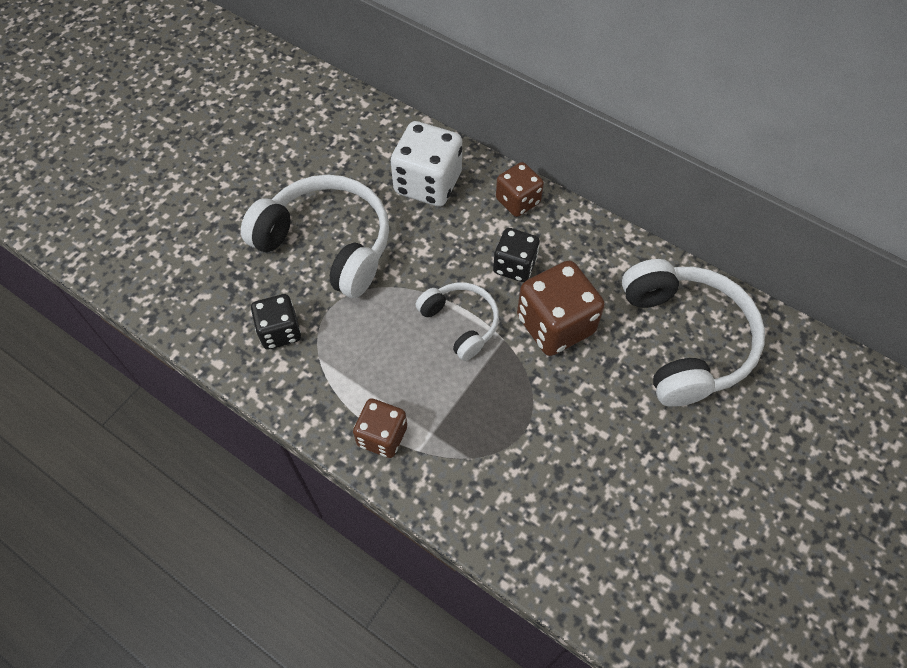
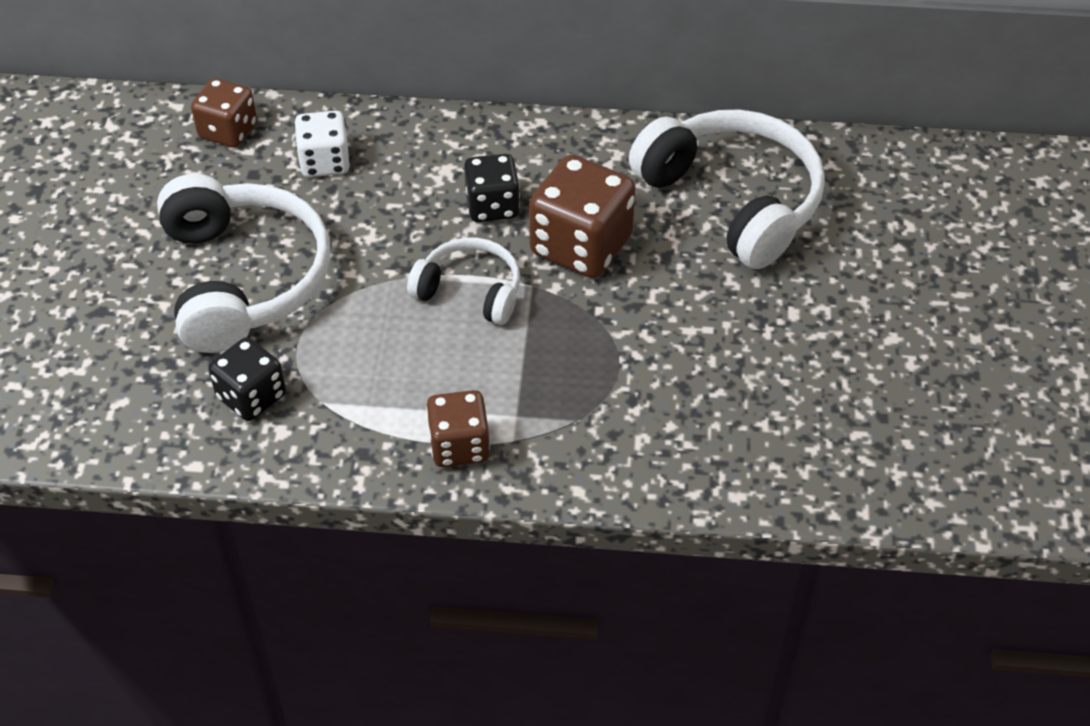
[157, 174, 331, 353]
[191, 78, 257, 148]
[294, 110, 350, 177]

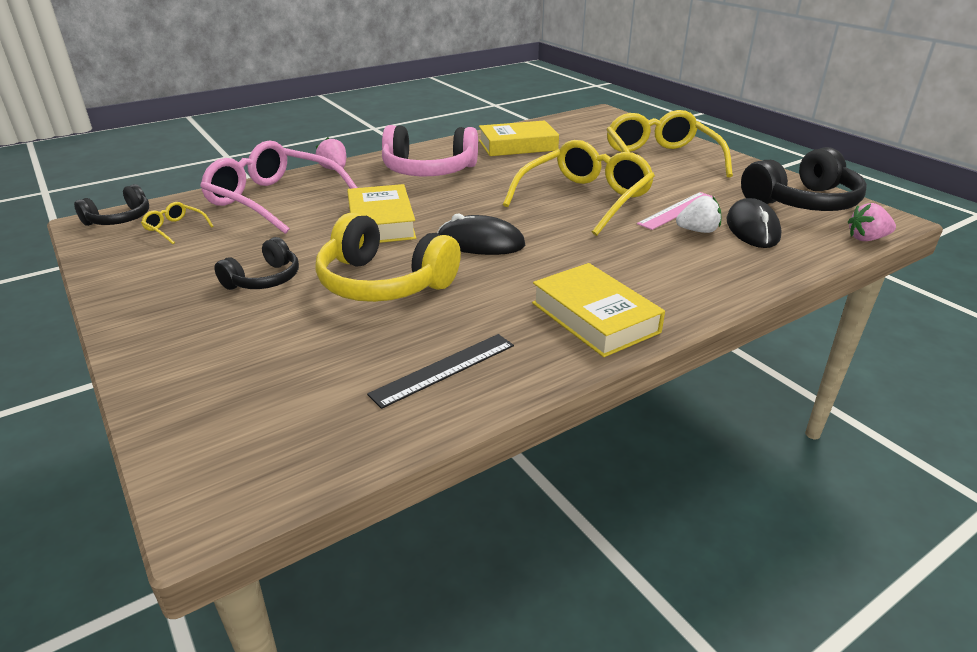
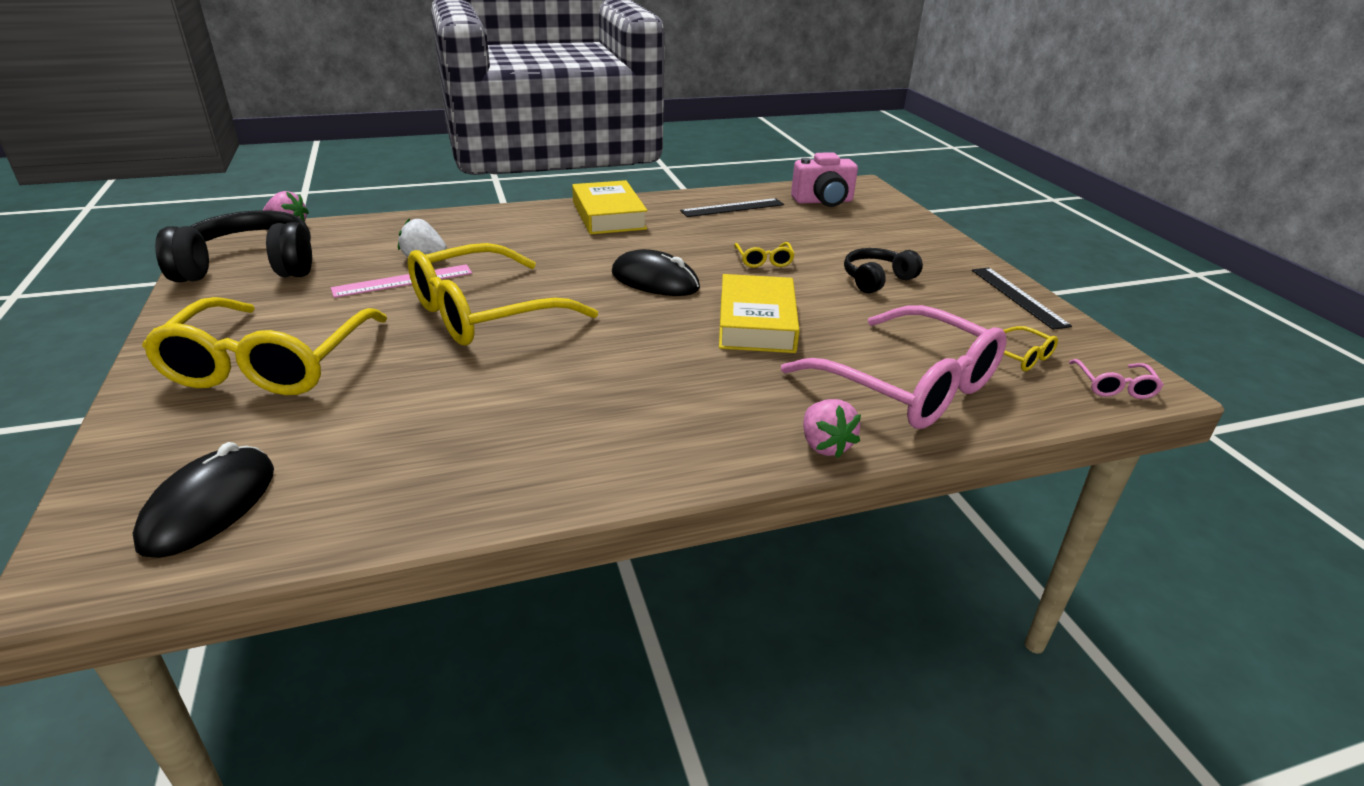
[133, 442, 274, 558]
[734, 242, 795, 268]
[791, 152, 858, 207]
[972, 268, 1072, 330]
[1069, 359, 1164, 399]
[382, 125, 478, 176] (first image)
[479, 120, 559, 156] (first image)

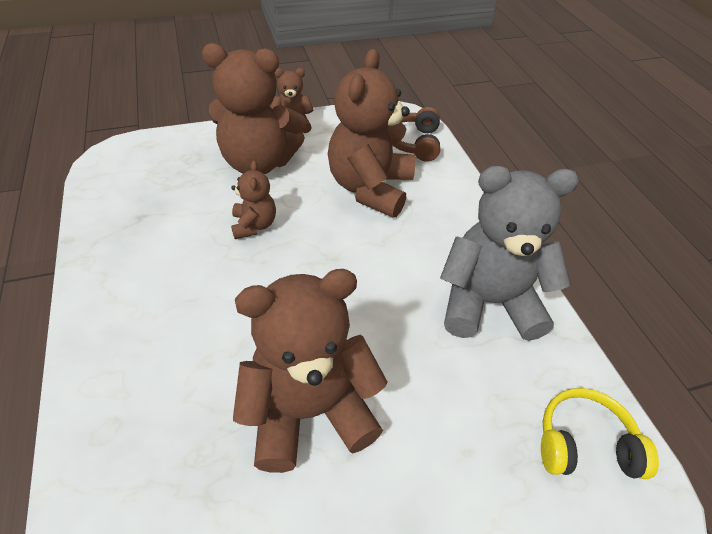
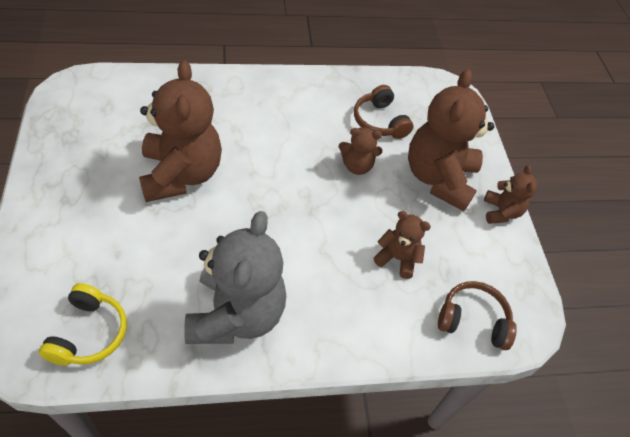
[354, 85, 414, 139]
[374, 211, 431, 279]

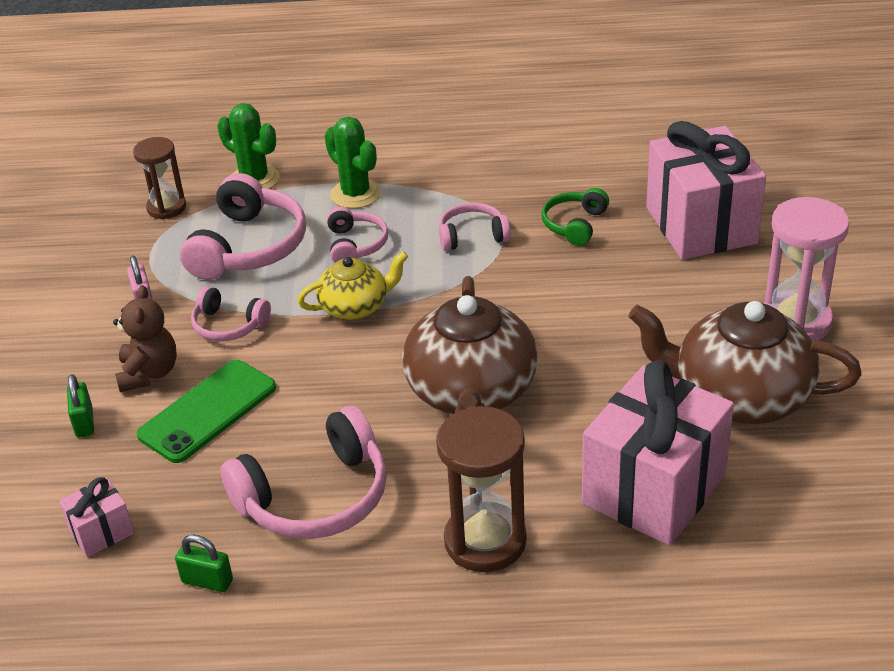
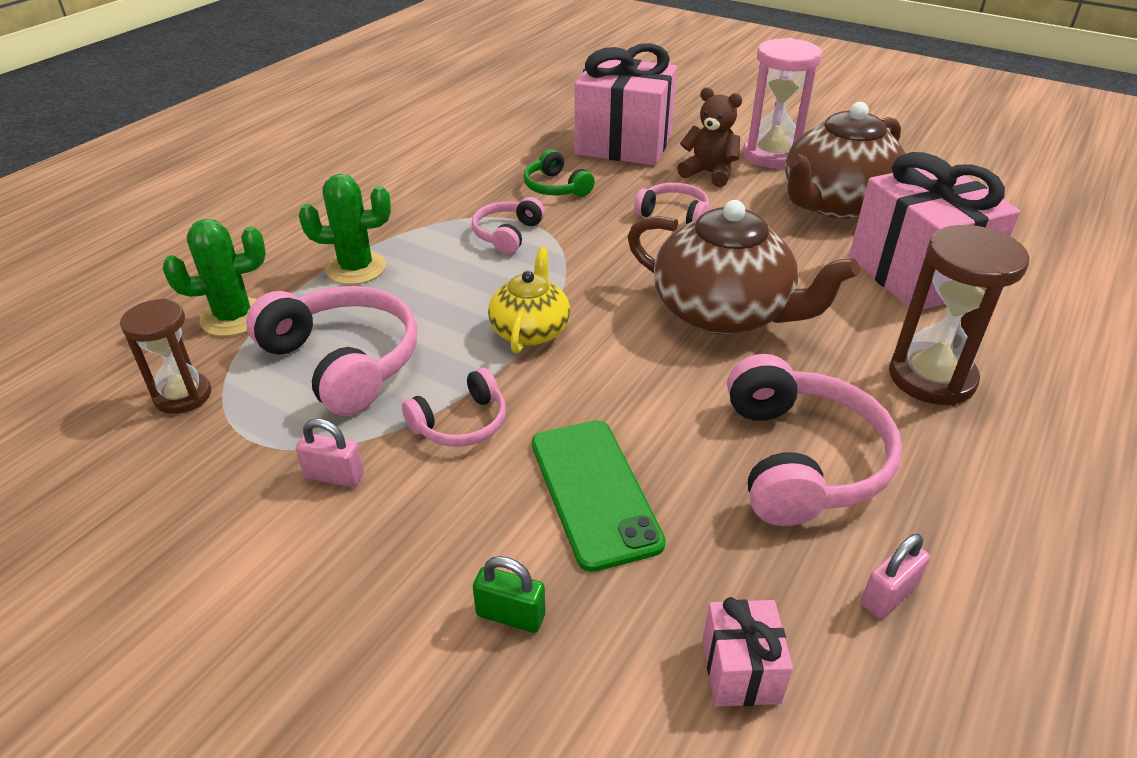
[634, 183, 709, 224]
[677, 87, 742, 187]
[861, 534, 930, 618]

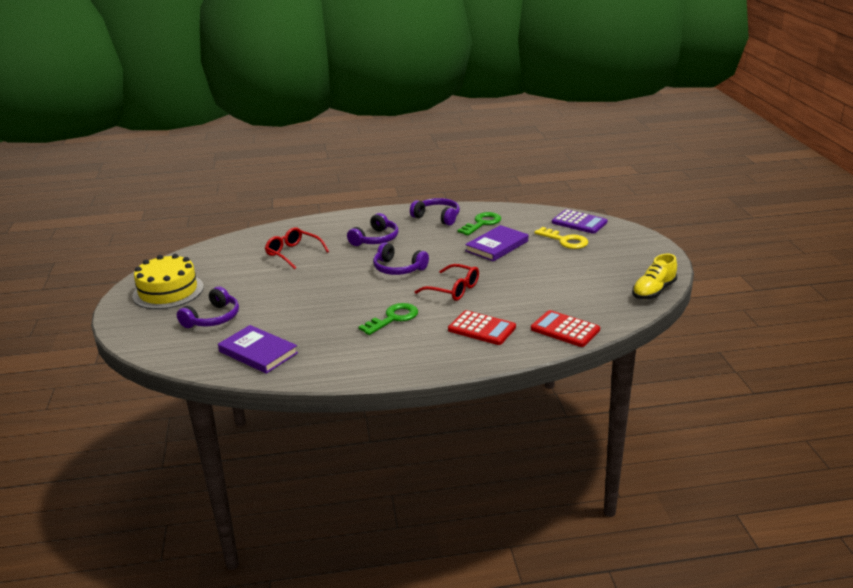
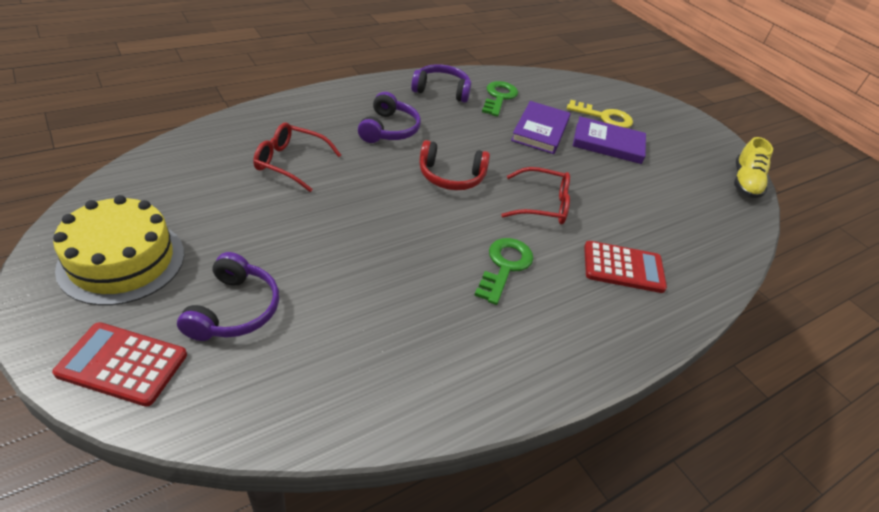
[52, 322, 187, 407]
[419, 140, 490, 190]
[573, 116, 646, 164]
[552, 209, 607, 234] (first image)

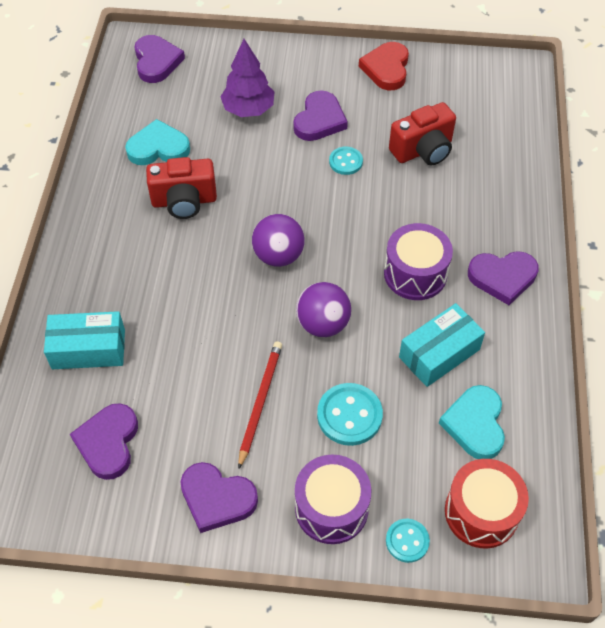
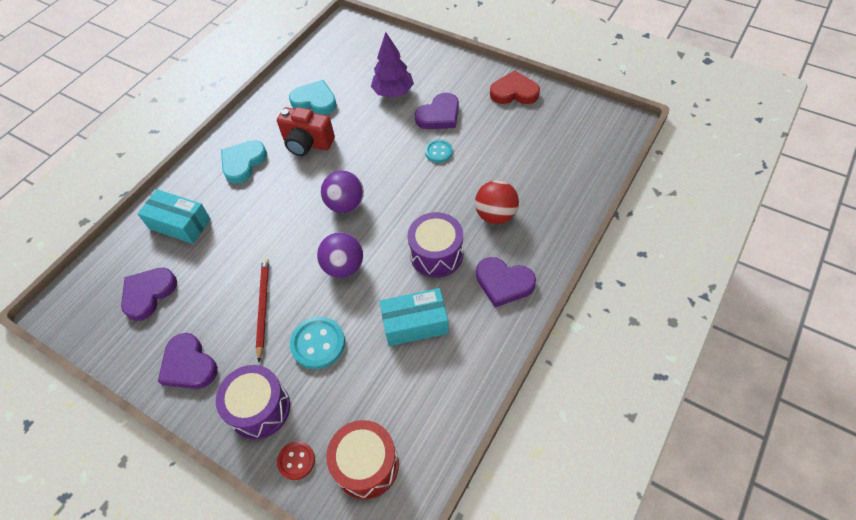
[221, 140, 267, 184]
[256, 258, 269, 362]
[277, 441, 315, 480]
[475, 180, 519, 224]
[490, 70, 540, 104]
[134, 35, 185, 83] (first image)
[389, 102, 456, 165] (first image)

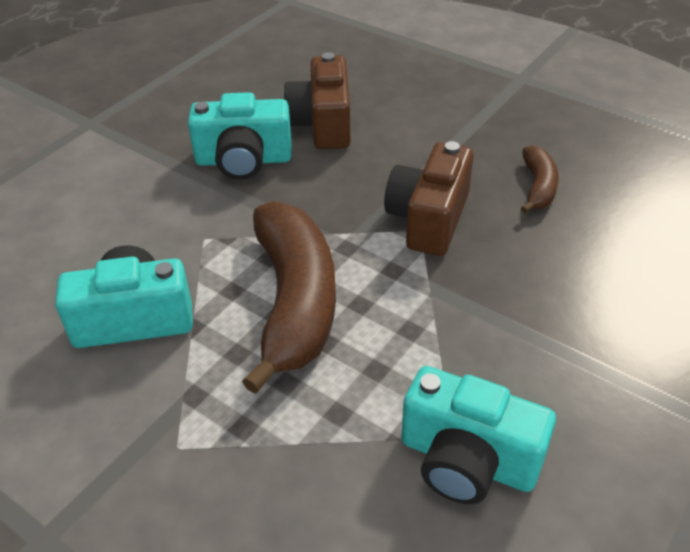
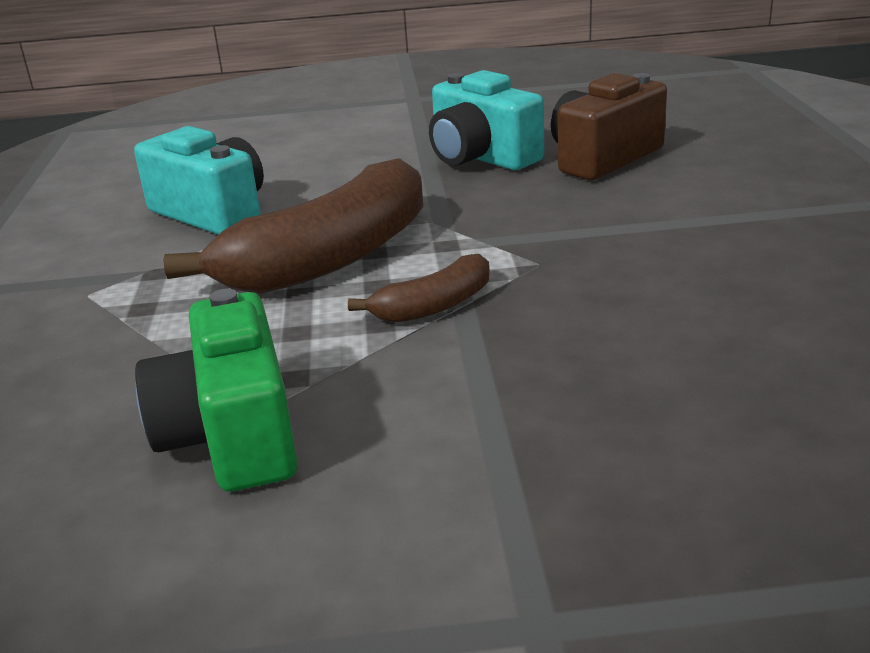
[135, 289, 298, 492]
[348, 253, 489, 323]
[384, 141, 473, 256] (first image)

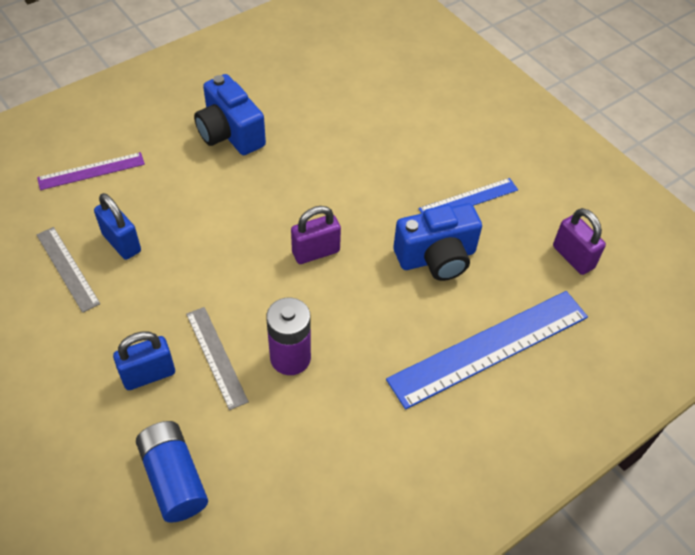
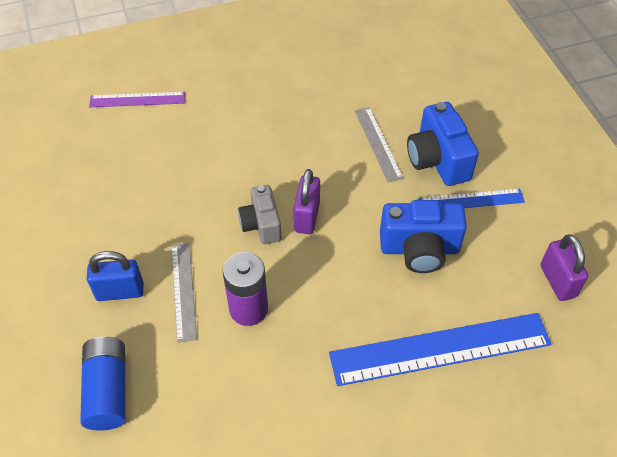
[238, 185, 281, 244]
[294, 169, 320, 234]
[355, 107, 403, 182]
[407, 102, 479, 186]
[94, 193, 141, 260] (first image)

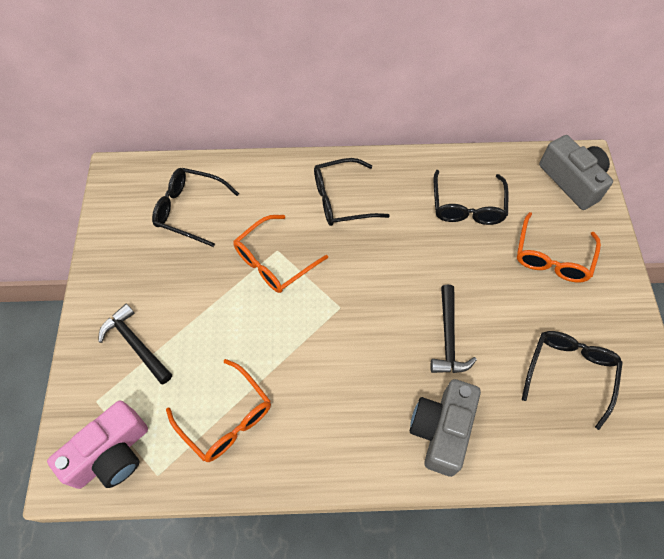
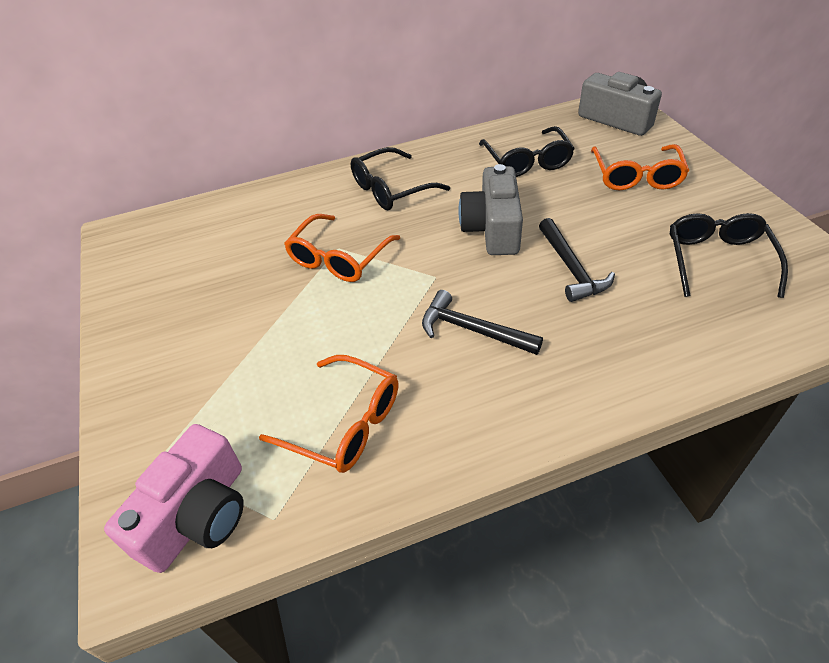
[422, 290, 543, 355]
[458, 164, 523, 255]
[152, 168, 239, 247] (first image)

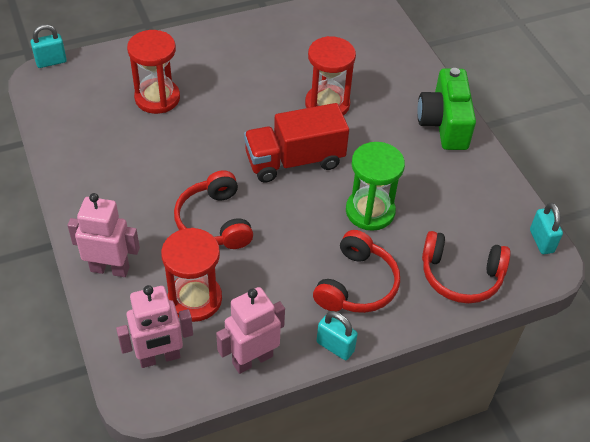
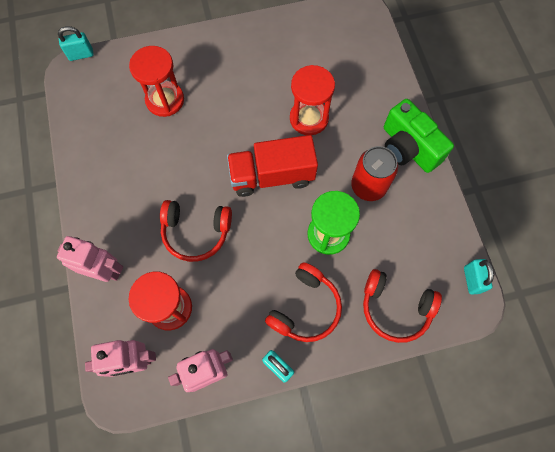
[160, 200, 232, 262]
[351, 146, 398, 201]
[384, 99, 454, 173]

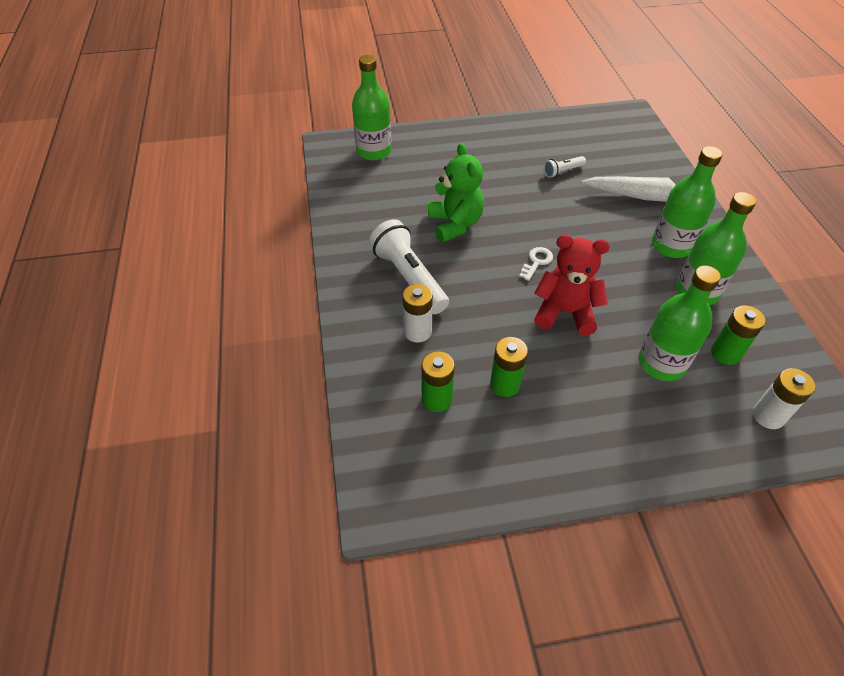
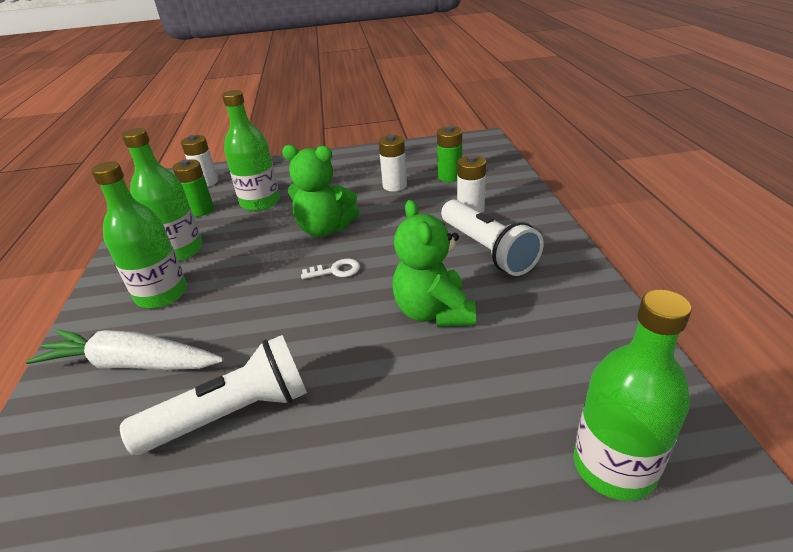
[120, 335, 307, 455]
[282, 145, 359, 237]
[301, 259, 360, 279]
[379, 135, 407, 191]

